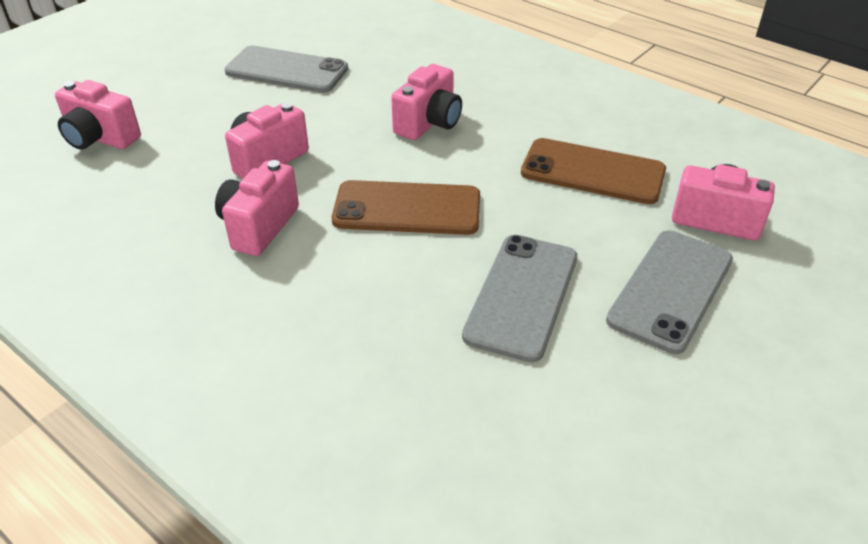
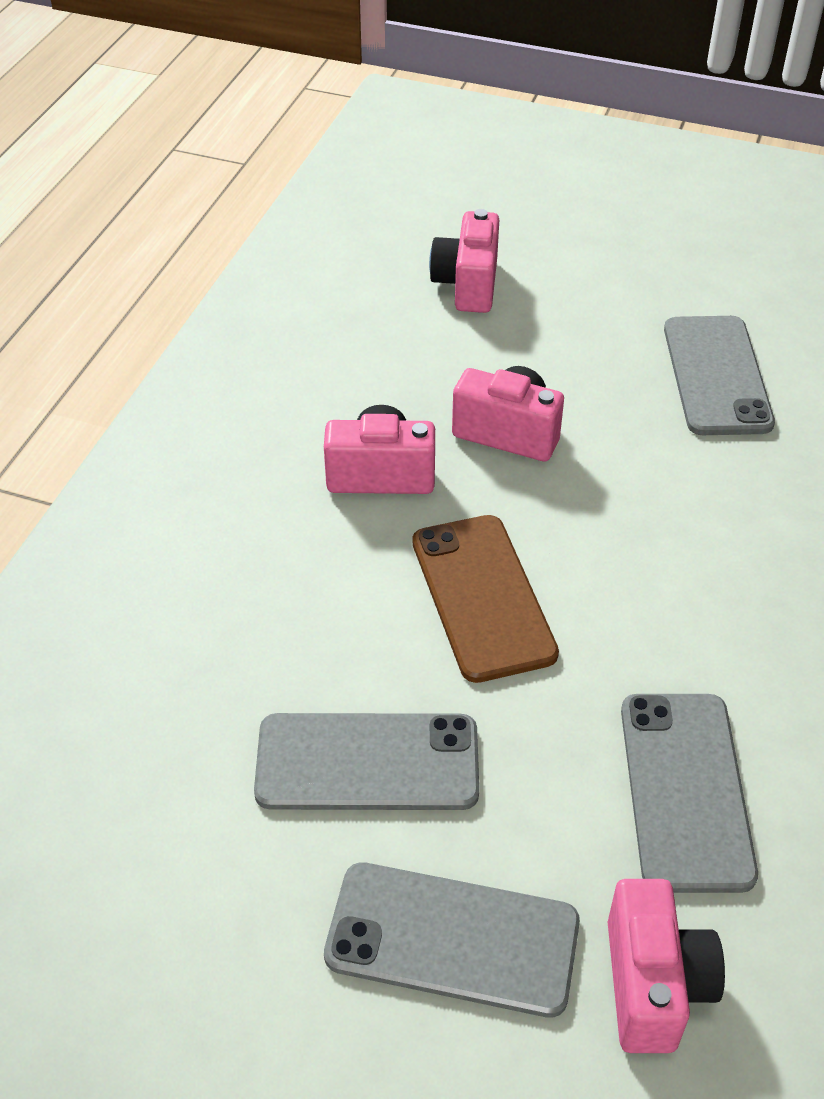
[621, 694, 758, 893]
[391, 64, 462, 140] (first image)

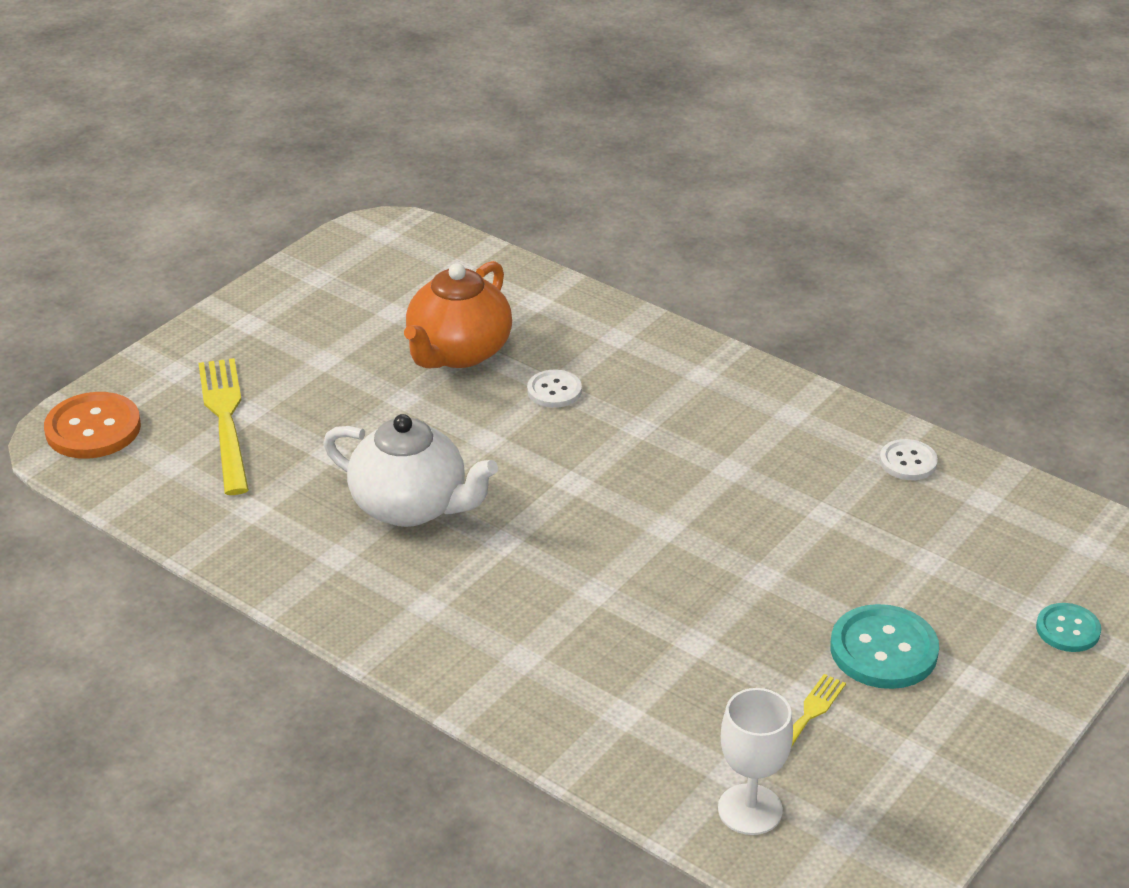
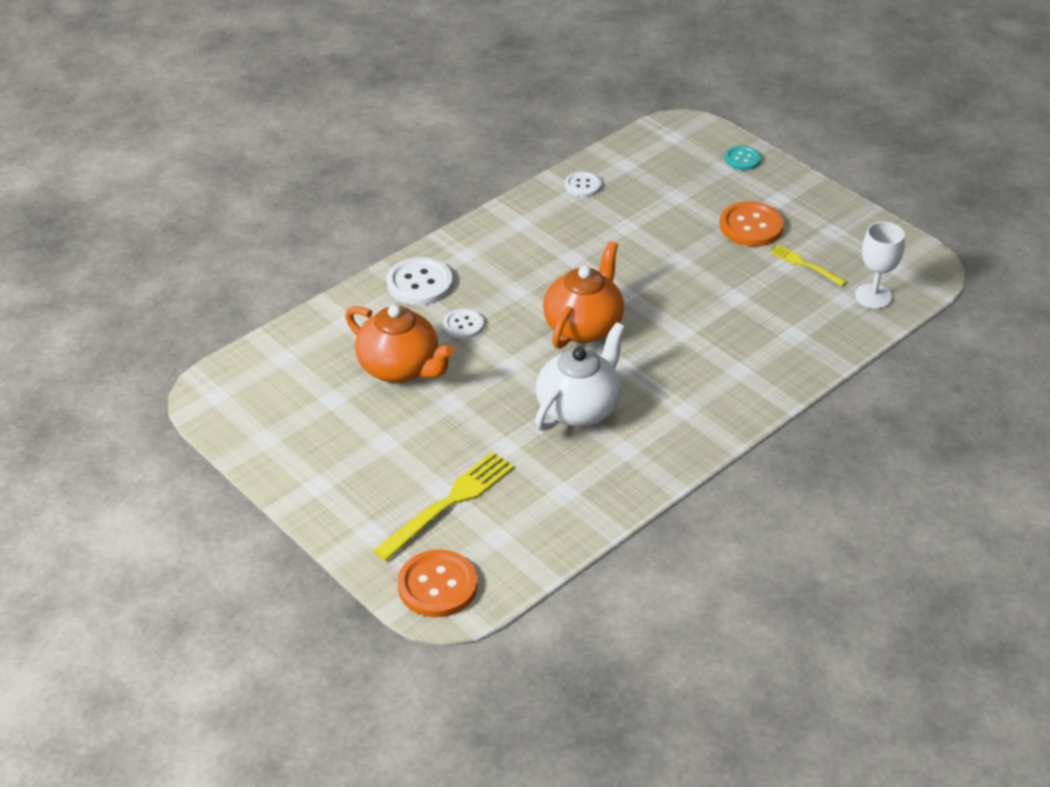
[373, 452, 514, 561]
[387, 257, 453, 305]
[543, 241, 624, 349]
[720, 201, 784, 246]

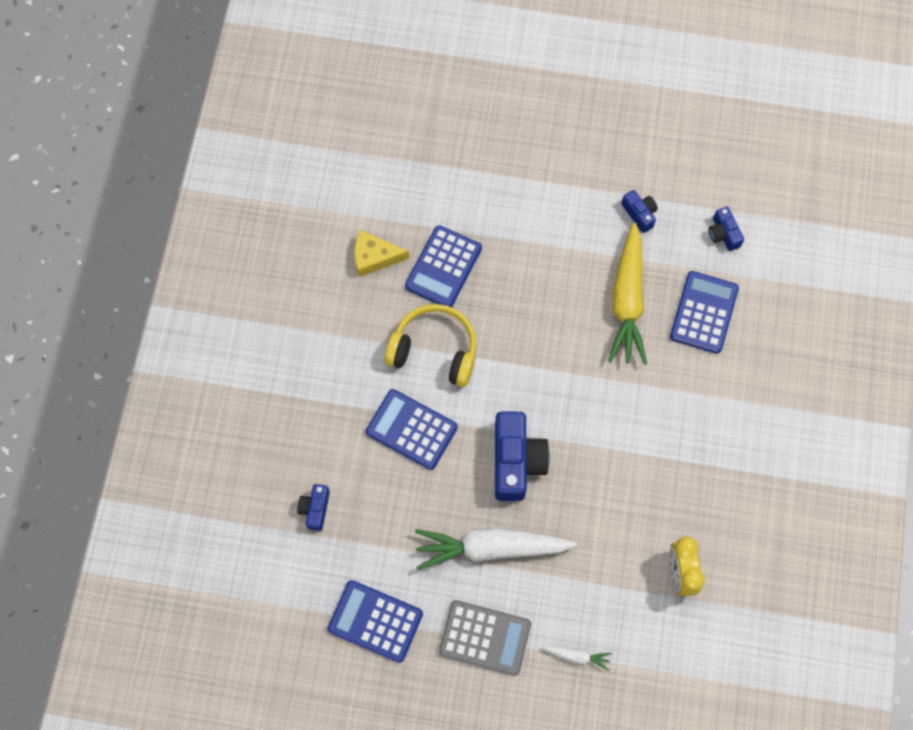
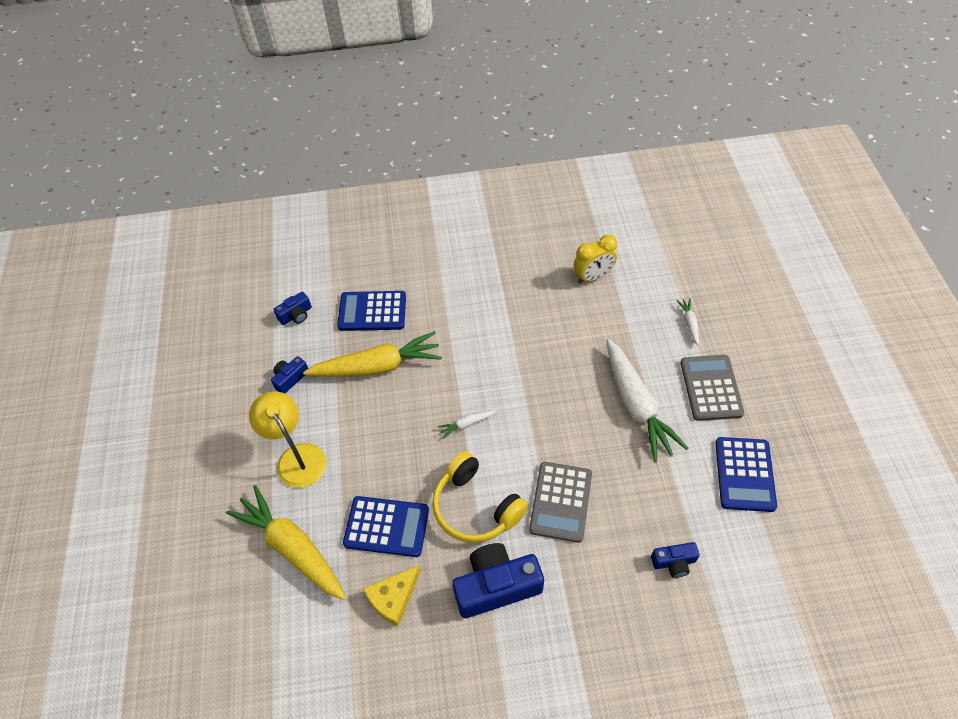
[226, 485, 346, 600]
[249, 391, 326, 488]
[363, 565, 421, 627]
[432, 451, 528, 543]
[437, 410, 496, 439]
[452, 543, 544, 618]
[529, 462, 592, 543]

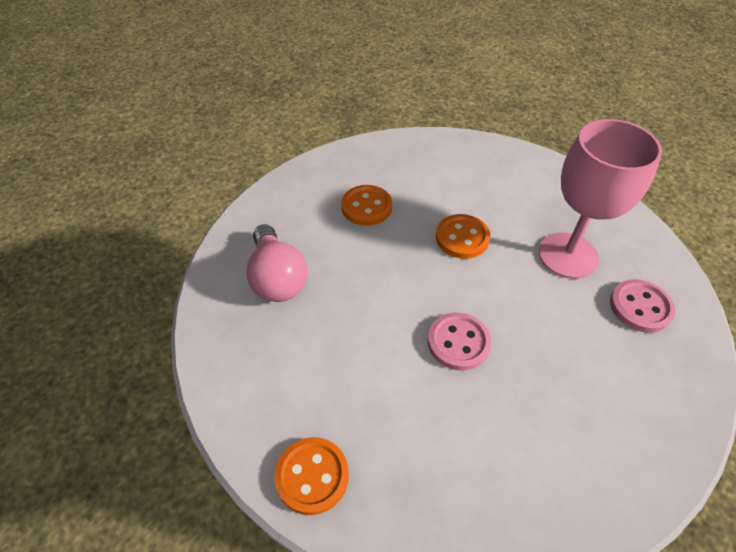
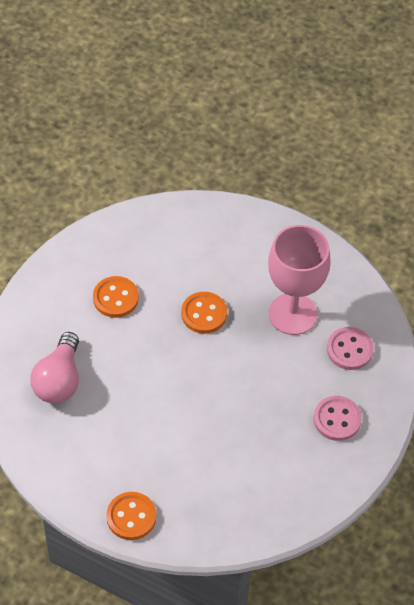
[30, 332, 79, 404]
[313, 396, 362, 441]

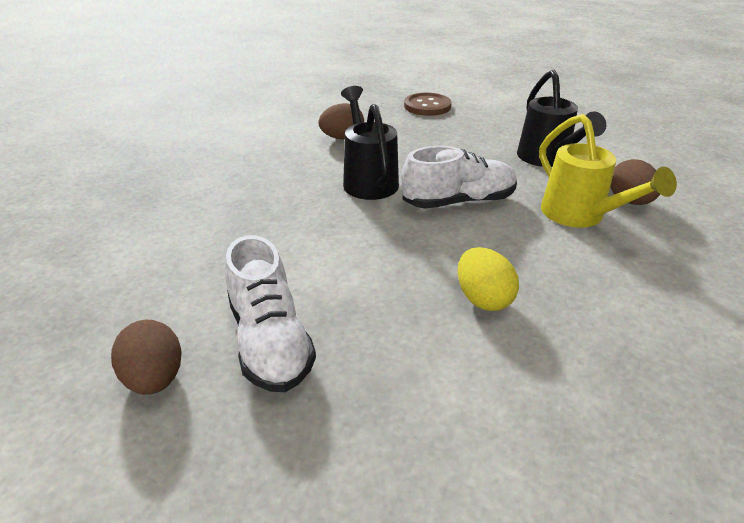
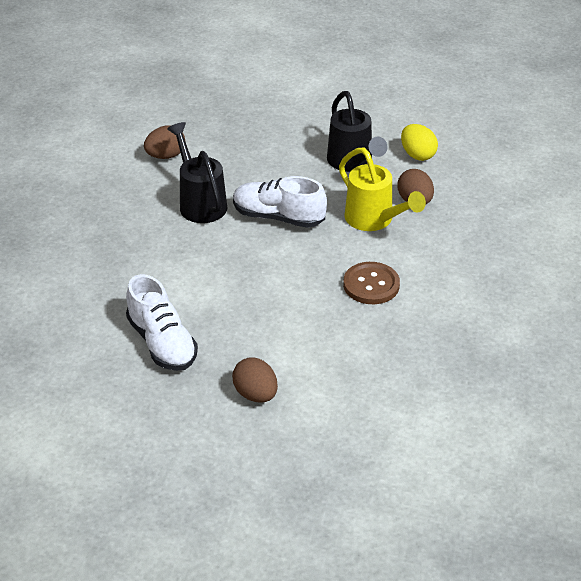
[232, 357, 278, 403]
[233, 176, 327, 228]
[343, 262, 400, 304]
[401, 124, 438, 161]

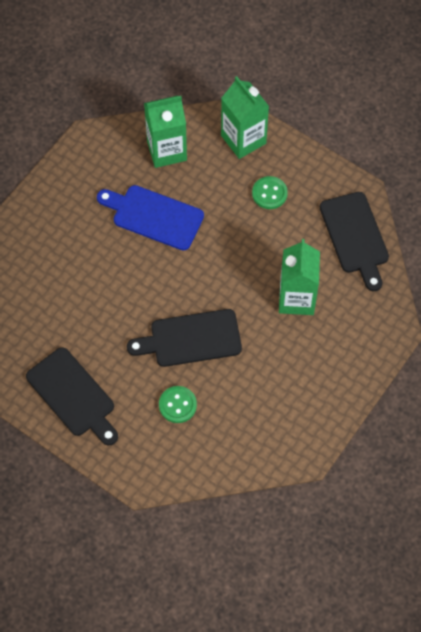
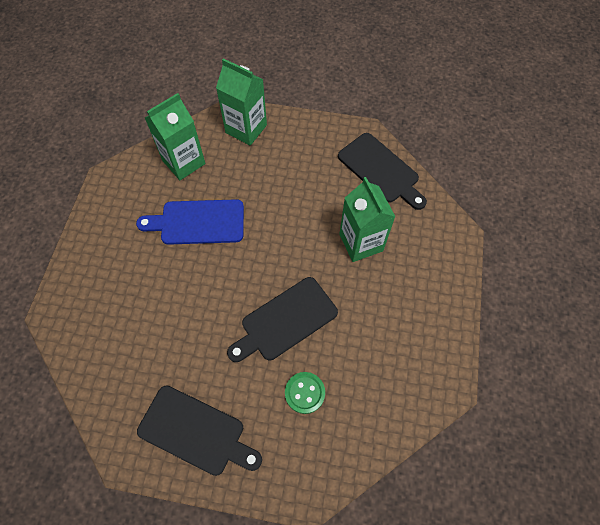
[252, 176, 288, 209] (first image)

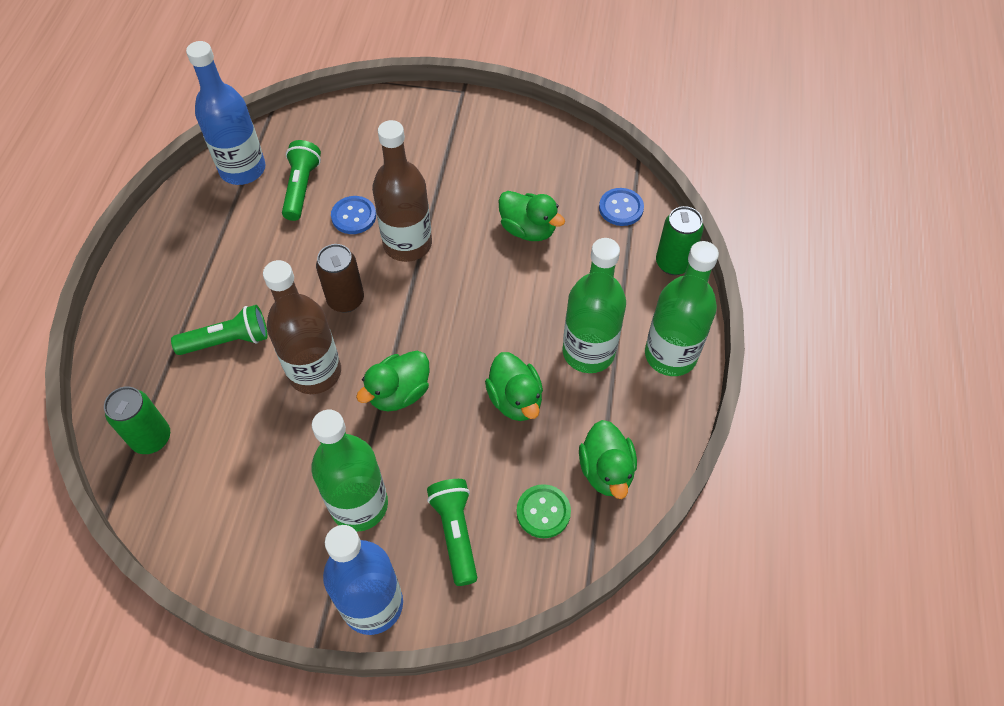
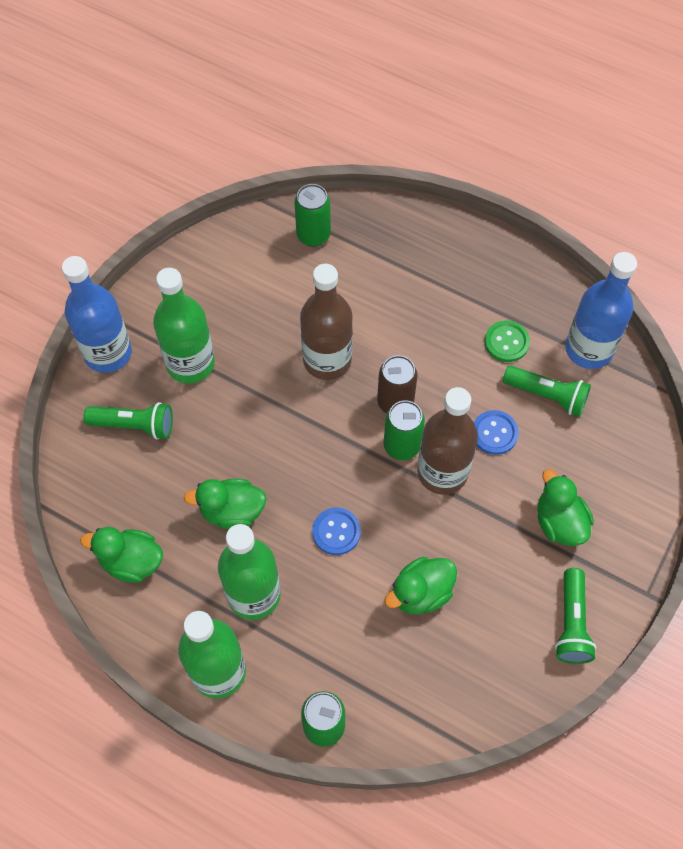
[312, 507, 361, 555]
[384, 400, 425, 460]
[485, 320, 530, 362]
[537, 469, 594, 546]
[555, 568, 597, 664]

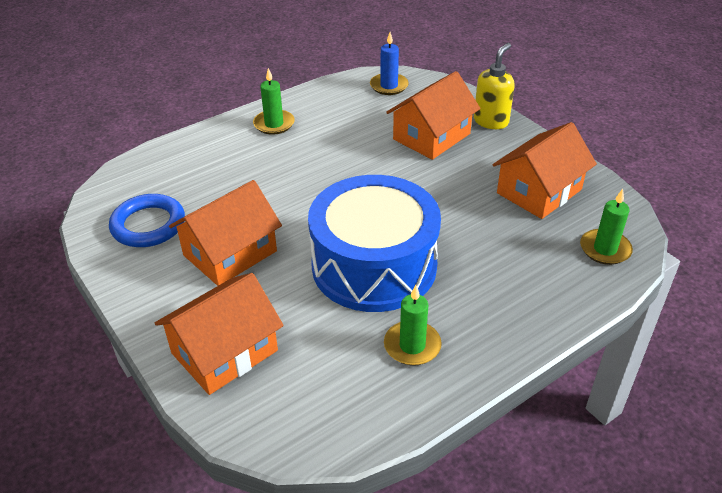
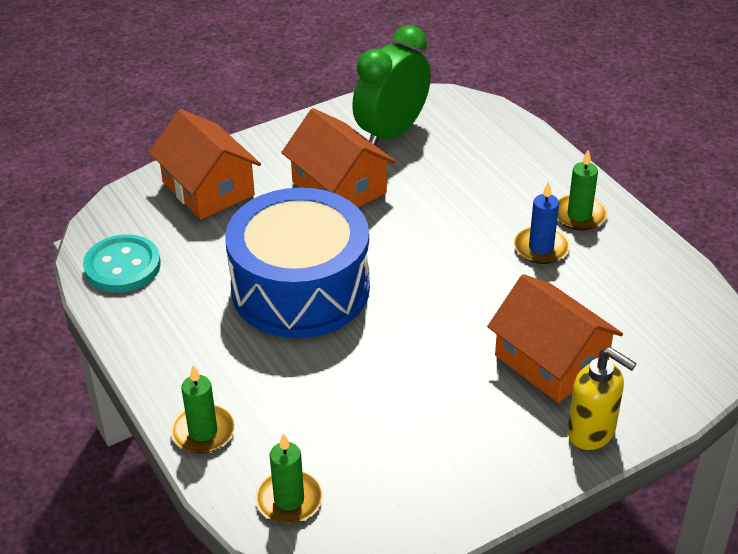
[83, 234, 161, 293]
[170, 365, 235, 453]
[352, 25, 431, 146]
[514, 181, 570, 264]
[493, 122, 597, 219] (first image)

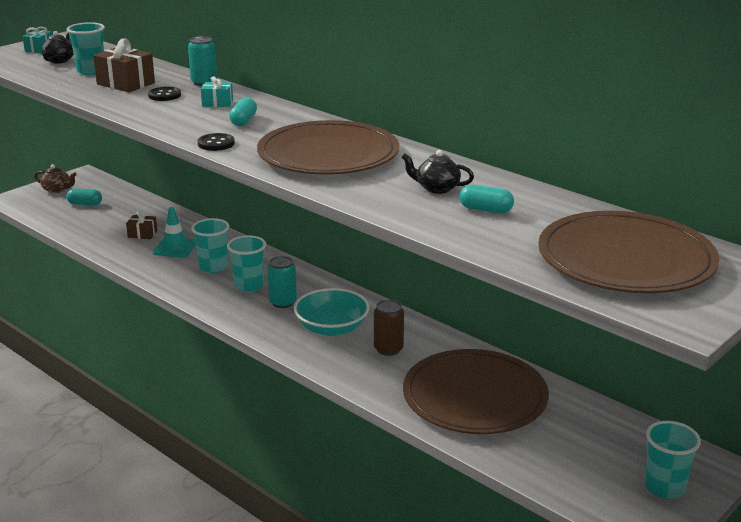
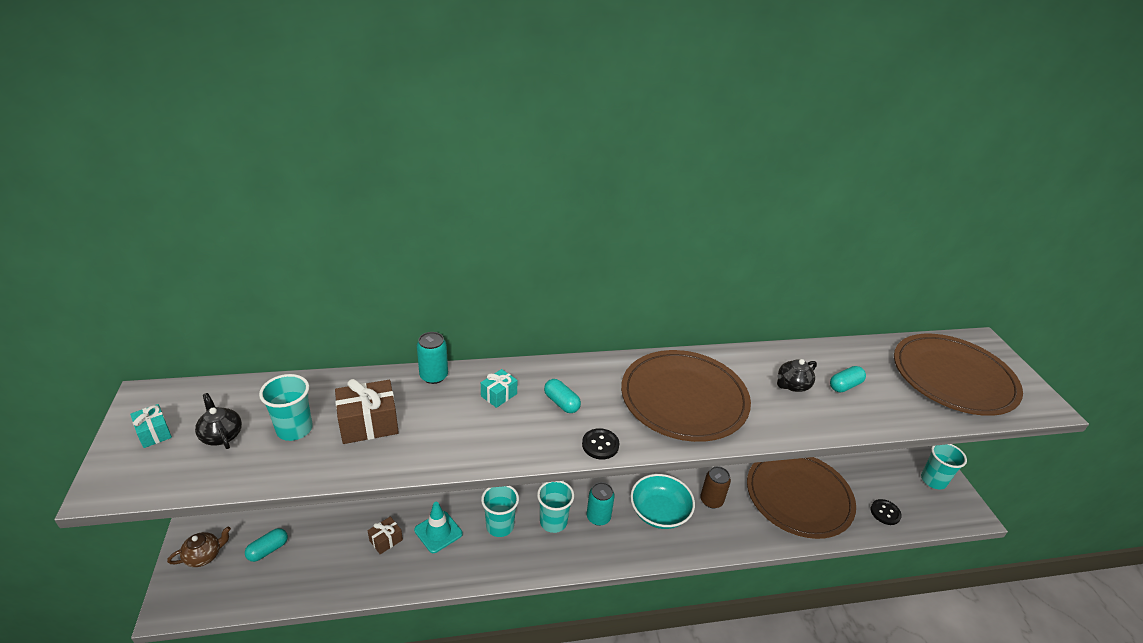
[871, 499, 902, 525]

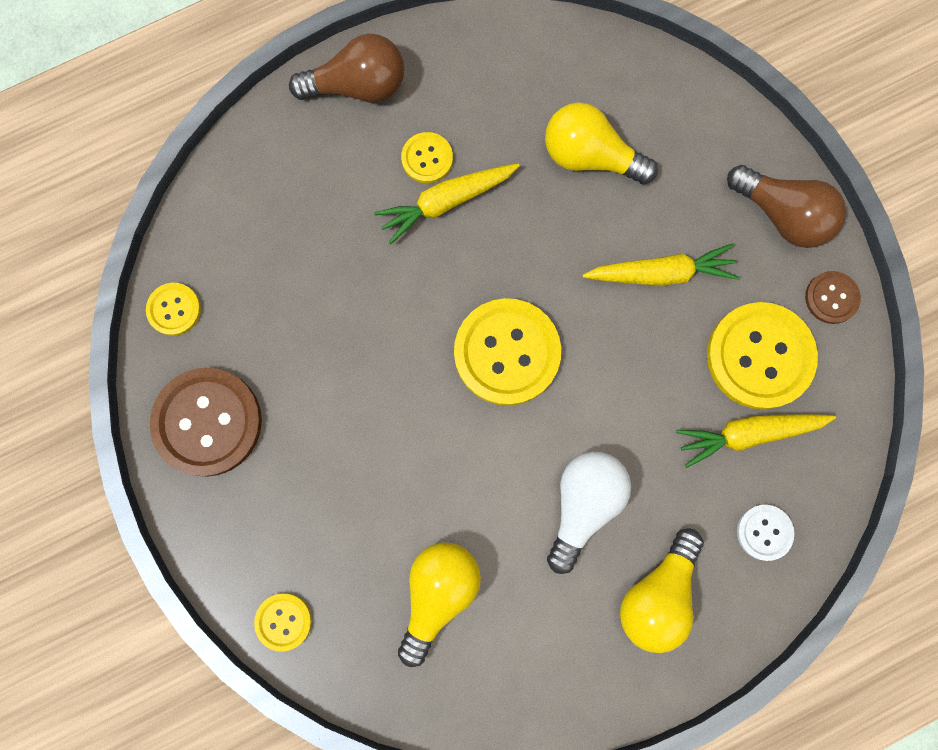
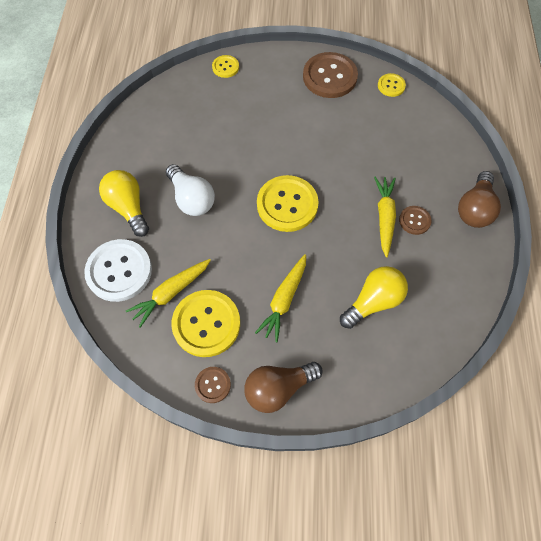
[84, 239, 152, 302]
[126, 259, 211, 328]
[399, 206, 432, 235]
[398, 542, 481, 667] (first image)

